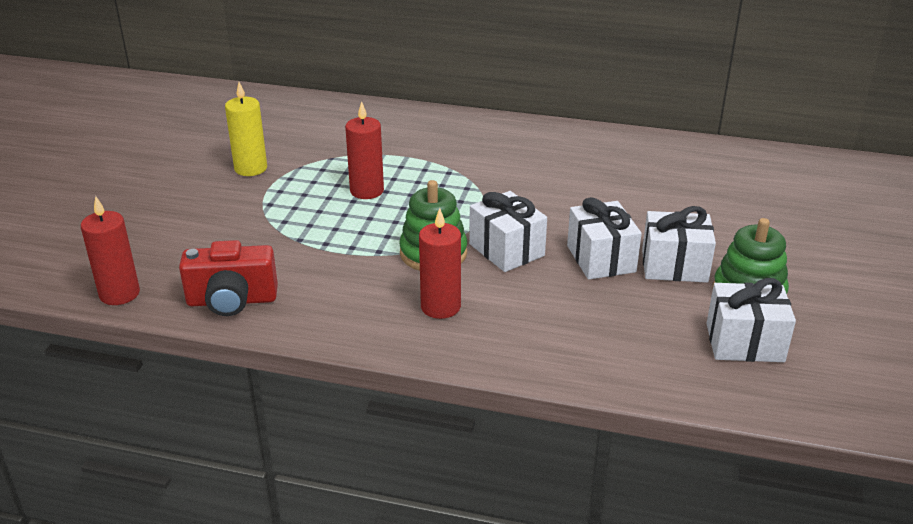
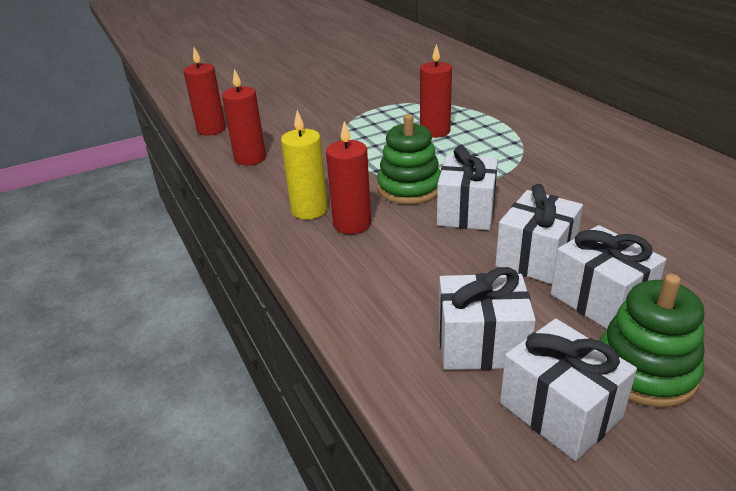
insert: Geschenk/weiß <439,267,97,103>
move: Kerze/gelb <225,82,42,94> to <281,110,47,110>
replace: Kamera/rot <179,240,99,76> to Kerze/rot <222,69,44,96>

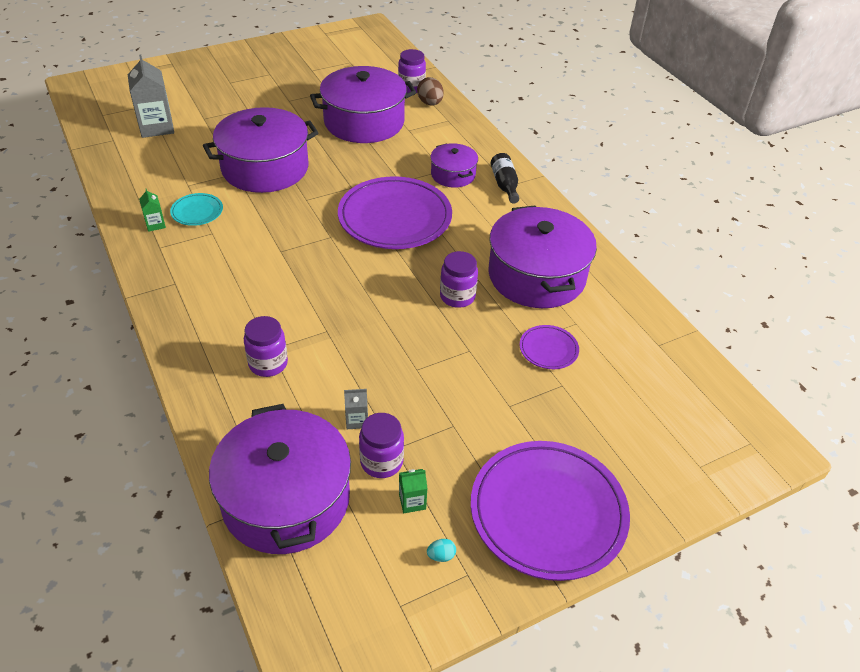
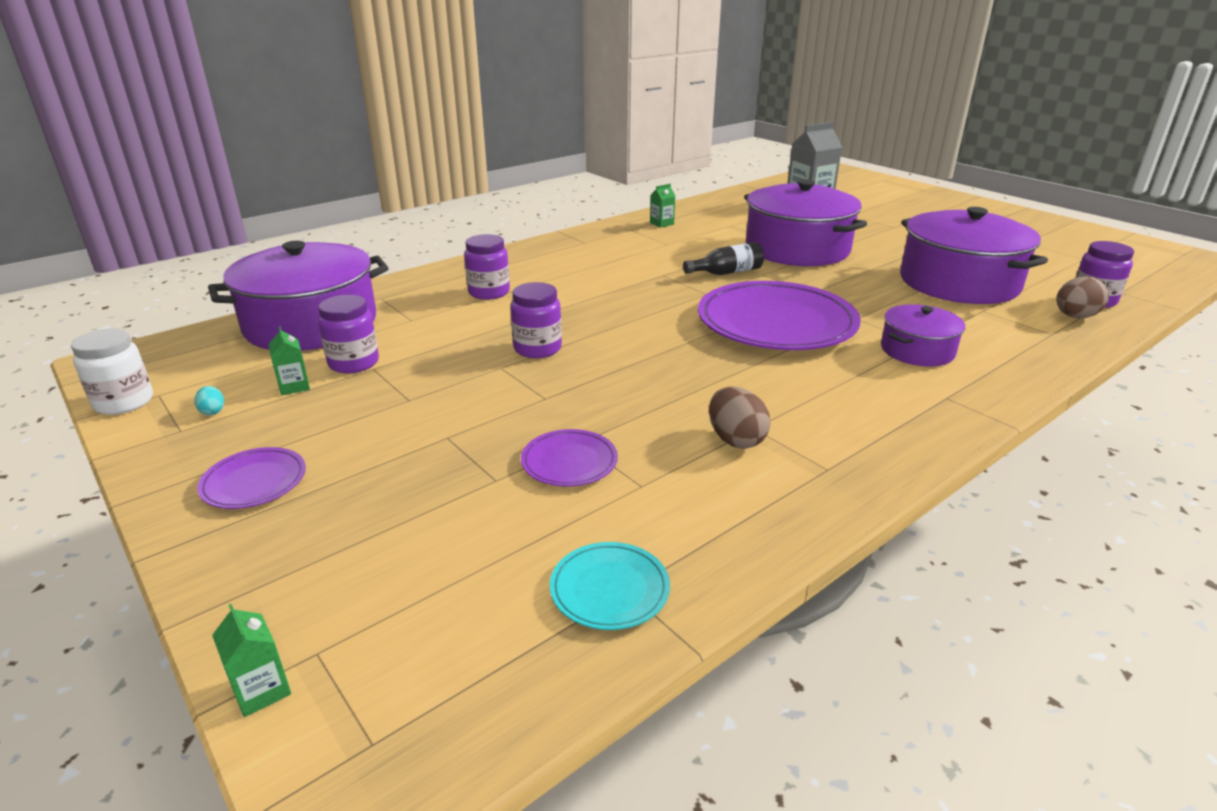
delete: Getränkekarton/grau <344,389,24,40>
insert: Einmachglas/weiß <71,328,82,87>; Getränkekarton/grün <212,604,79,113>
move: Teller/türkis <170,193,53,33> to <550,542,120,88>; Einmachglas/lila <440,251,38,57> to <510,282,52,76>; Flasche/schwarz <491,153,28,51> to <683,242,81,33>
replace: Kochtopf/lila <488,205,109,103> to Ei/braun <709,387,62,62>
resize: Teller/lila <471,441,159,140> = <197,447,109,62> x0.45

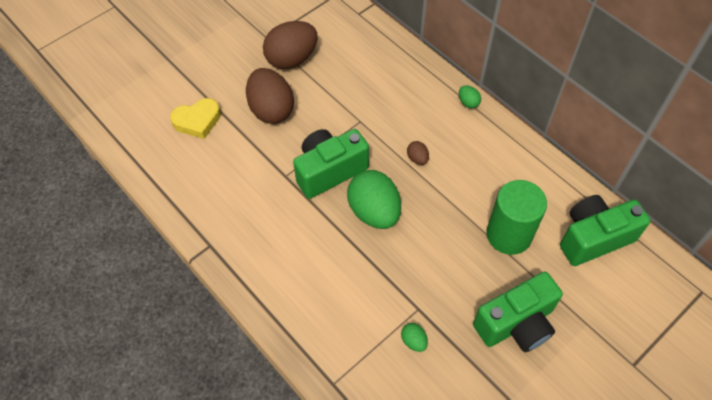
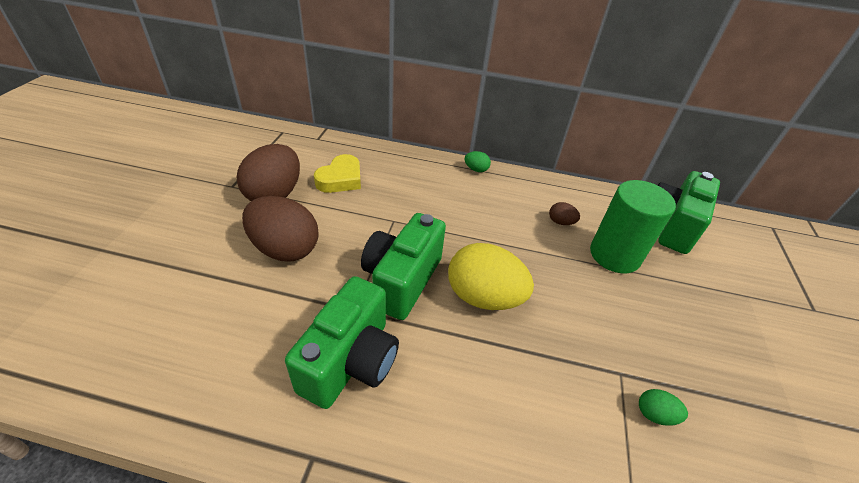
move: Herz/gelb <170,98,51,41> to <314,154,47,39>; Ei/braun <407,141,22,24> to <549,202,31,23>; Kamera/grün <473,271,90,81> to <285,276,114,133>
recolor: Ei/grün <347,170,54,59> to Ei/gelb <448,243,86,67>

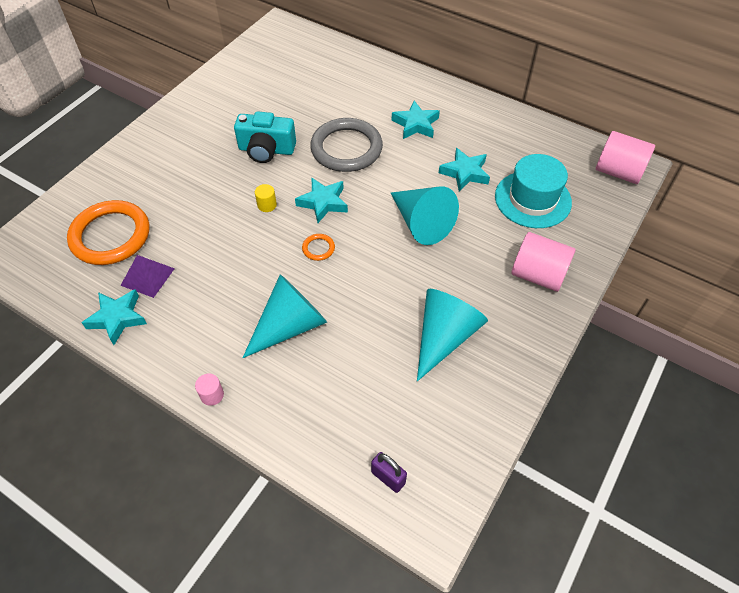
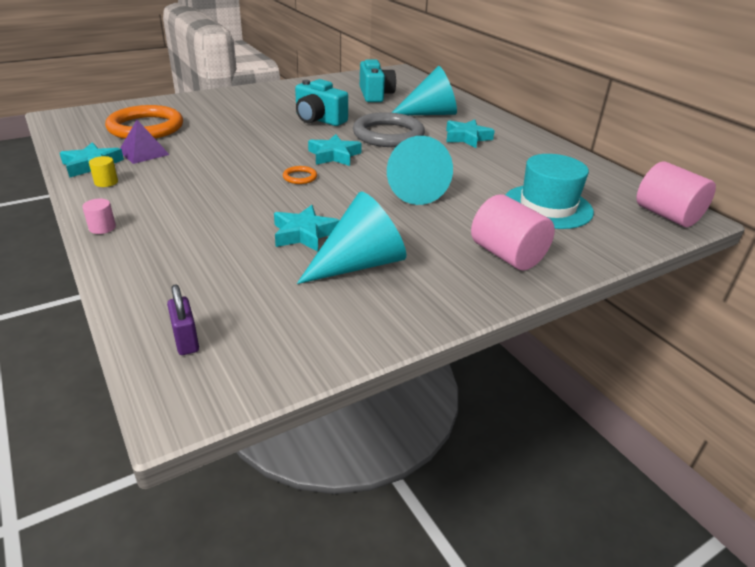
insert: Kamera/türkis <360,59,36,43>
move: Kegel/türkis <243,274,84,84> to <391,66,66,49>; Vollzylinder/gelb <255,184,22,28> to <89,156,29,31>; Stern/türkis <439,148,51,43> to <274,205,66,47>

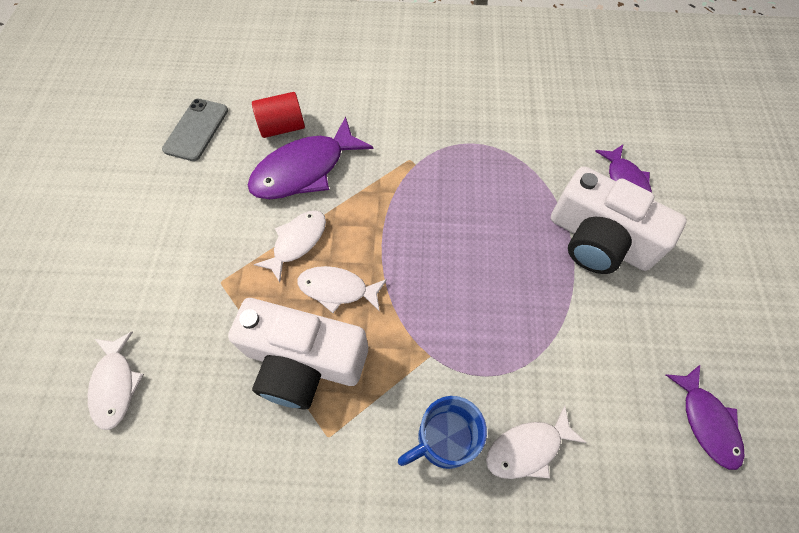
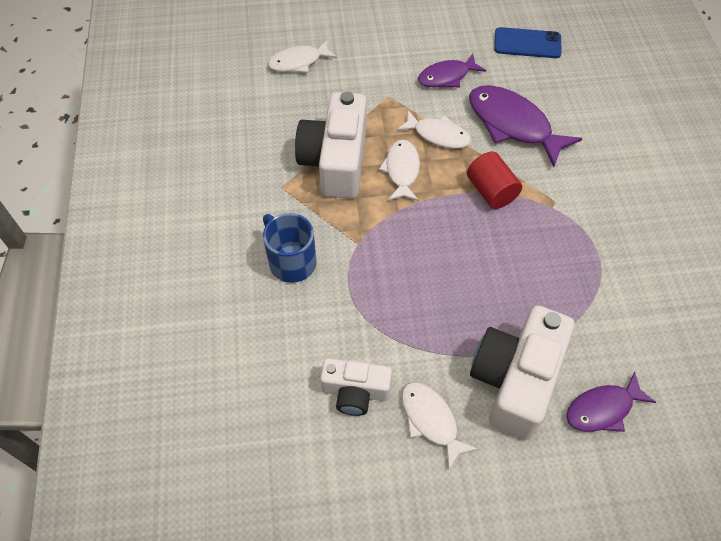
insert: Kamera/weiß <320,358,72,58>
move: Vollzylinder/rot <252,92,53,46> to <467,151,55,58>; Fisch/weiß <486,406,101,73> to <401,382,77,88>; Fisch/lila <666,365,78,105> to <418,54,68,34>
recolor: Handy/grau <162,99,66,62> to Handy/blau <494,27,68,31>

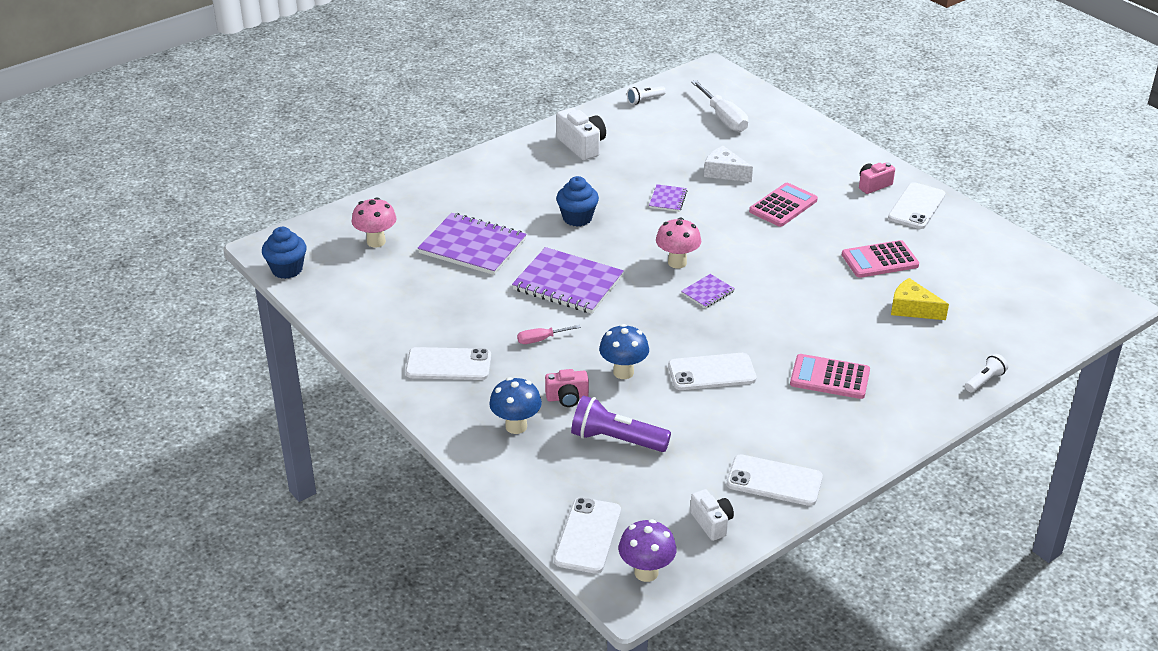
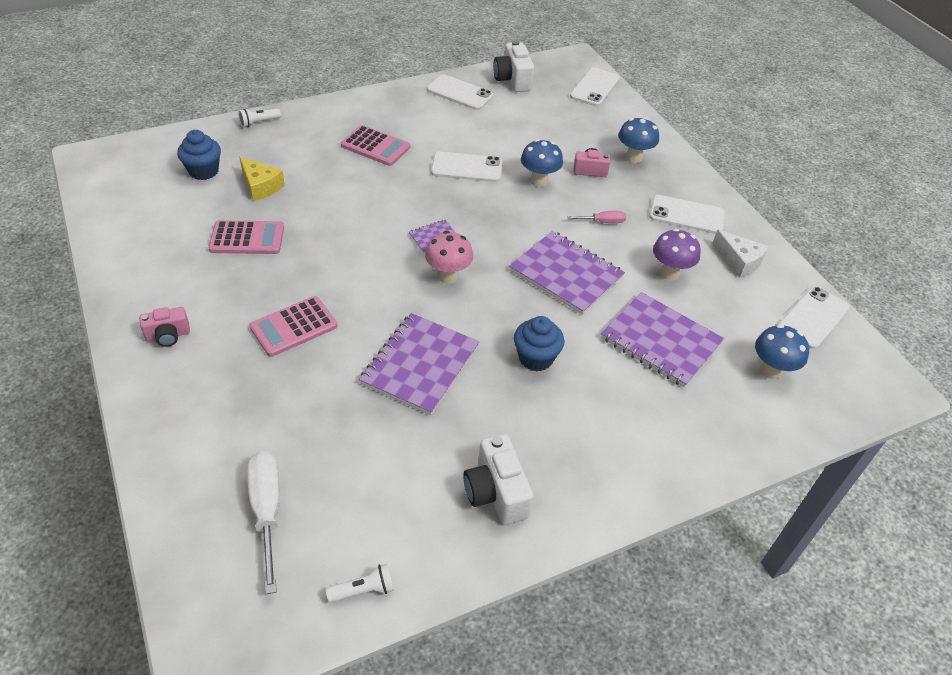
delete: Taschenlampe/lila <571,395,100,57>
move: Muffin/blau <262,227,45,52> to <177,130,44,50>; Pilz/lila <619,519,58,63> to <653,228,48,52>; Käse/weiß <704,146,49,36> to <712,230,56,48>; Handy/weiß <888,182,57,47> to <778,286,72,63>
recolor: Pilz/rosa <352,197,45,51> to Pilz/blau <755,324,54,55>
resize: Notizbuch/lila <649,184,38,28> = <359,313,121,102> x2.11; Kamera/weiß <690,489,44,52> = <493,41,41,51> x1.56

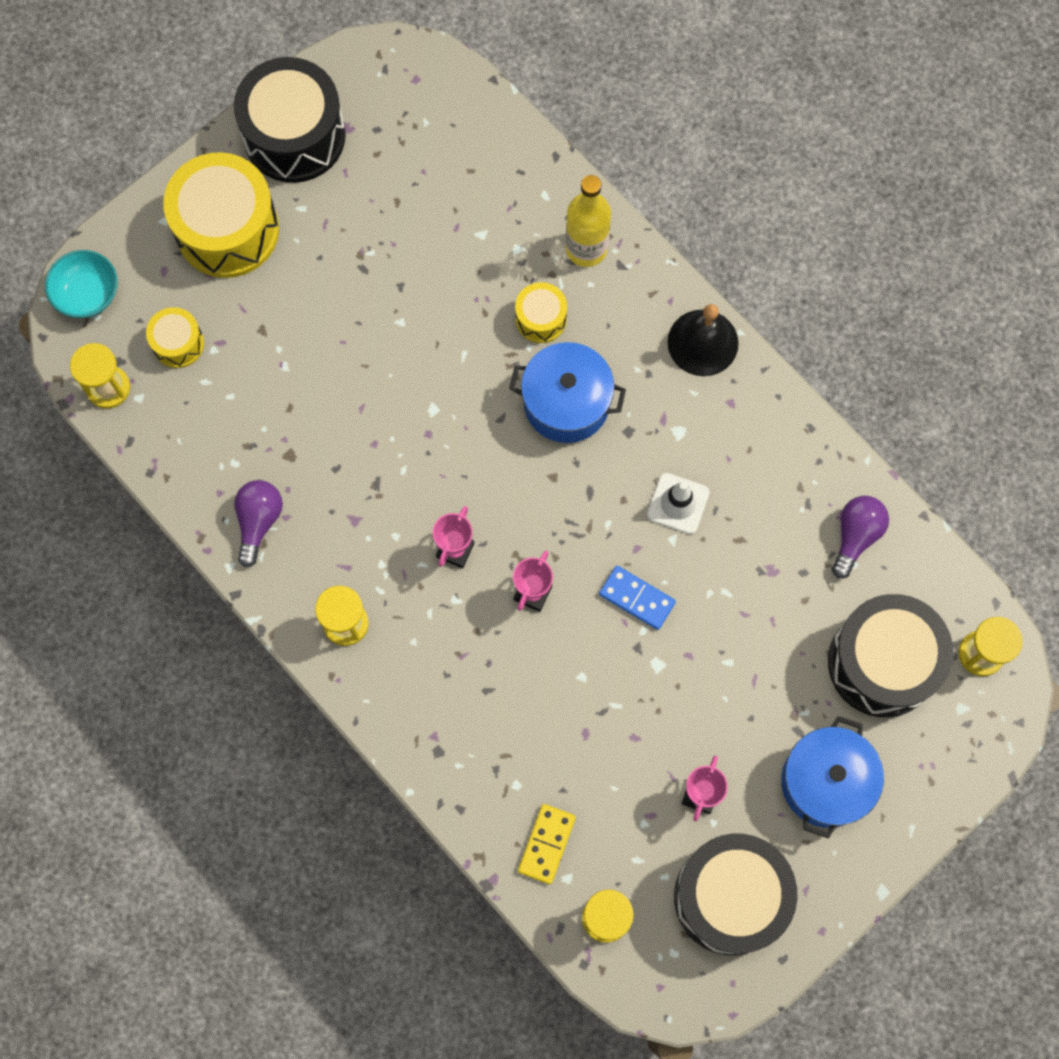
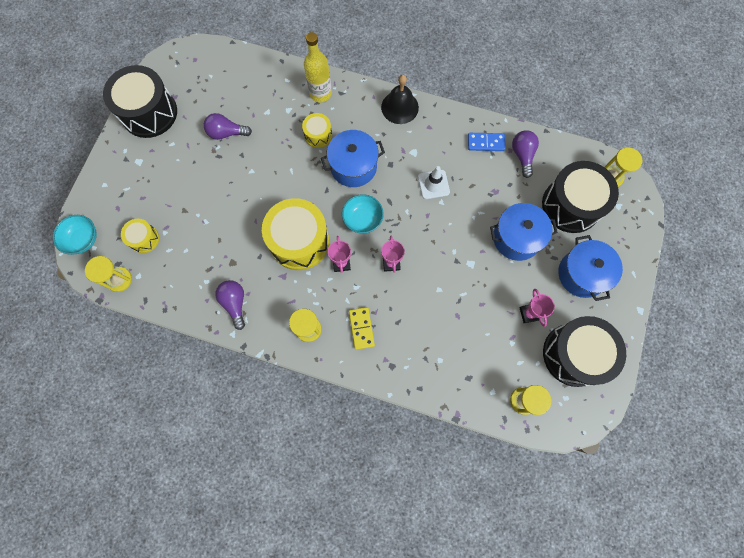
insert: Glühbirne/lila <204,113,48,27>; Schüssel/türkis <342,194,42,40>; Kochtopf/blau <490,203,68,58>
move: Trommel/gelb <163,152,116,126> to <262,198,67,72>; Dominostein/gelb <518,804,58,80> to <349,307,26,43>; Dominostein/blau <599,566,77,64> to <468,133,37,18>

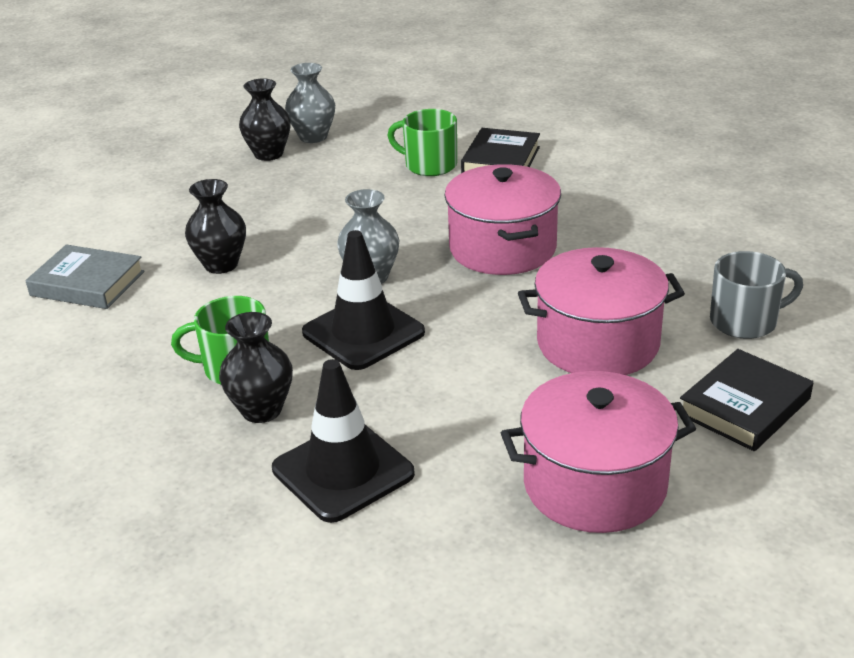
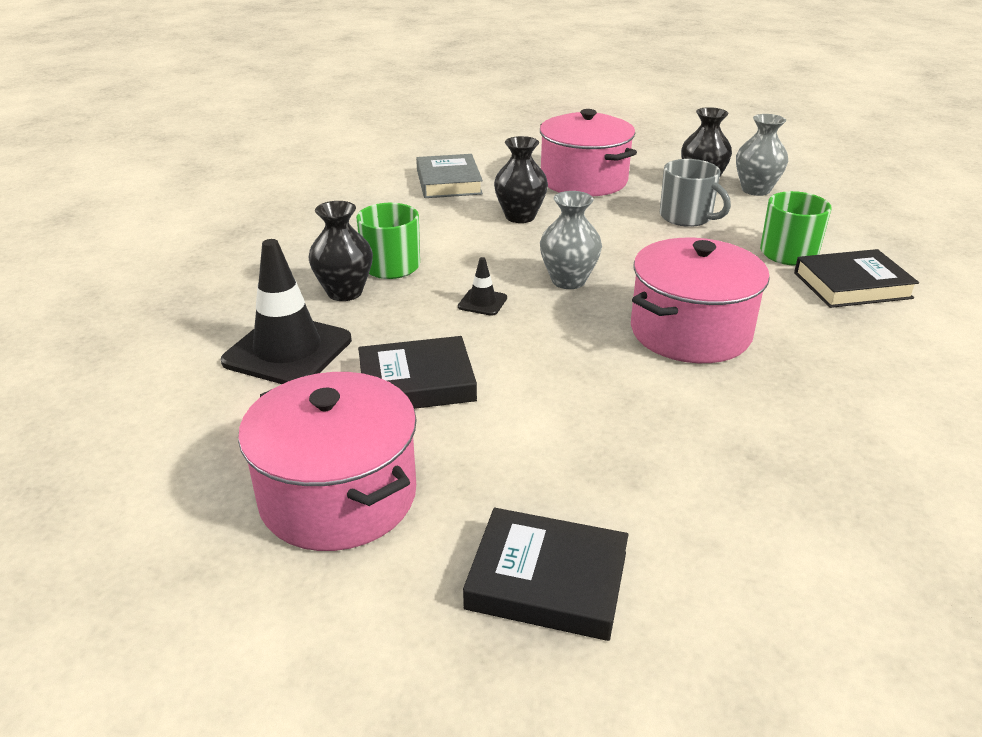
insert: Buch/schwarz <358,336,119,73>
move: Kochtopf/rosa <518,247,167,128> to <540,109,97,87>; Tasse/grau <710,251,93,88> to <660,159,71,68>
resize: Leitkegel/schwarz <302,230,123,140> = <458,257,49,59> x0.45

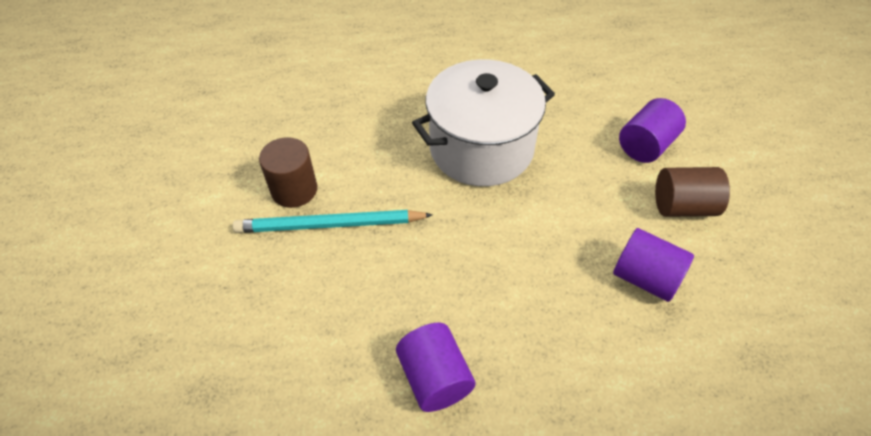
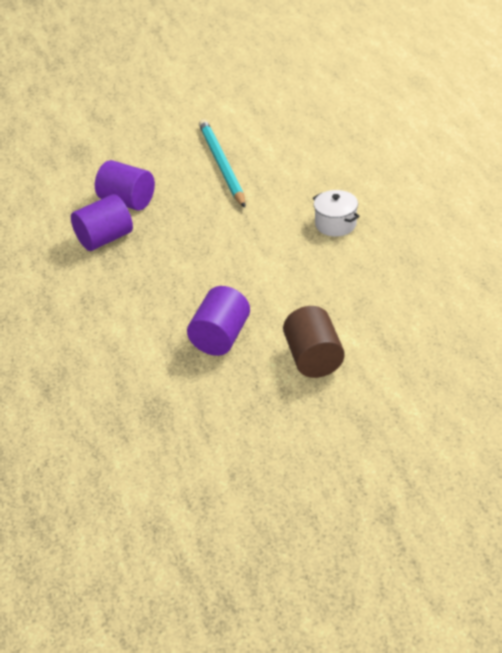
delete: Vollzylinder/braun <259,137,58,71>
move: Vollzylinder/lila <619,98,67,65> to <95,160,60,51>
resize: Kochtopf/weiß <412,59,143,127> = <313,190,47,47> x0.42

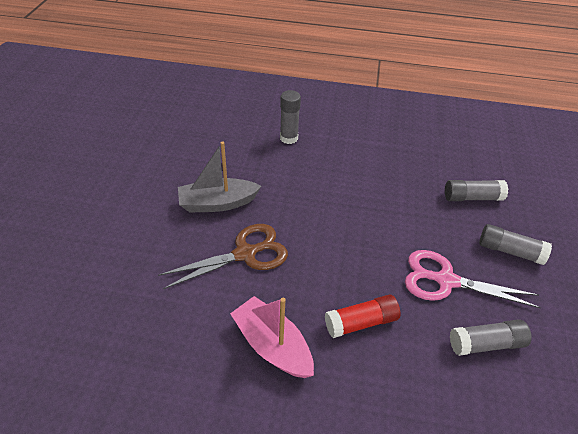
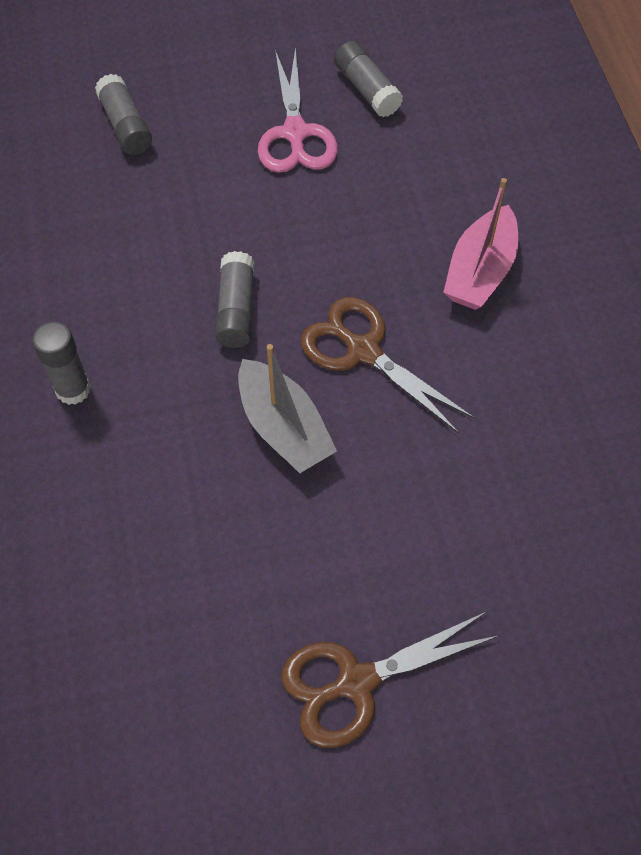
delete: Klebestift/rot <325,294,75,44>
insert: Schere/braun <282,612,218,136>
move: Klebestift/grau <479,224,73,41> to <215,251,39,97>

